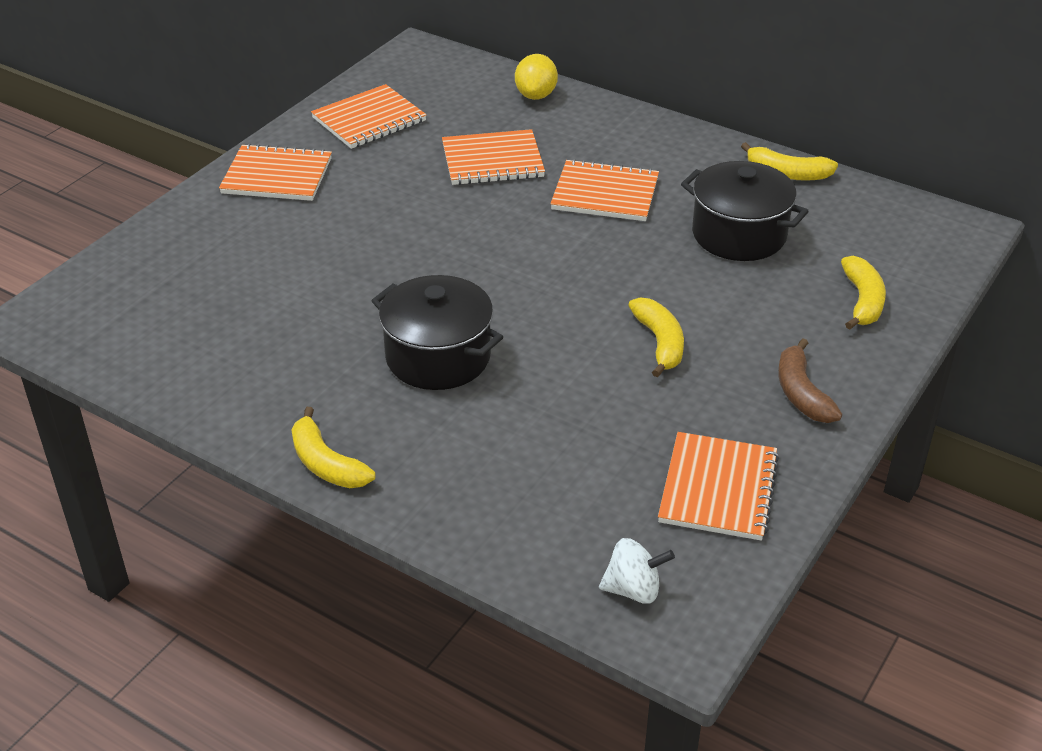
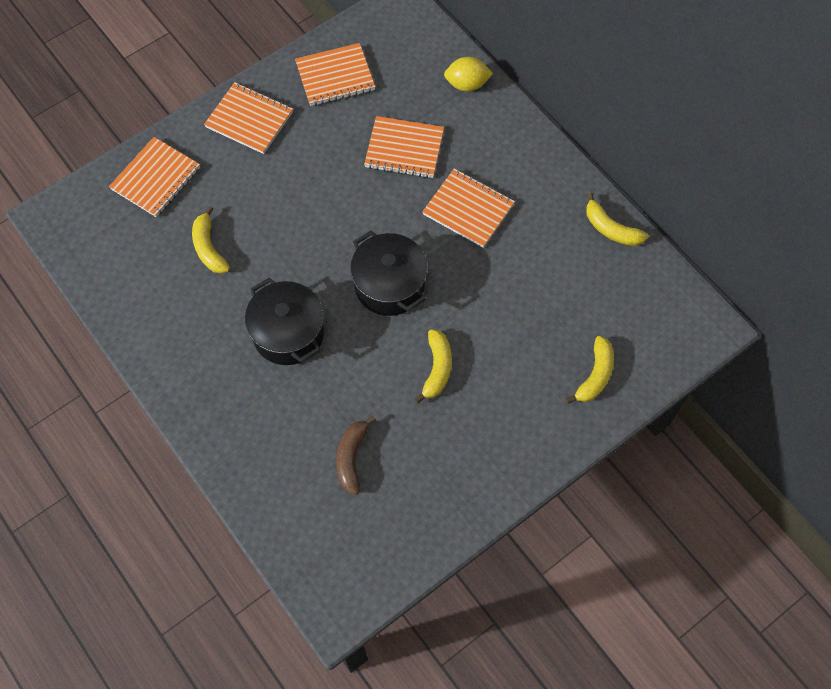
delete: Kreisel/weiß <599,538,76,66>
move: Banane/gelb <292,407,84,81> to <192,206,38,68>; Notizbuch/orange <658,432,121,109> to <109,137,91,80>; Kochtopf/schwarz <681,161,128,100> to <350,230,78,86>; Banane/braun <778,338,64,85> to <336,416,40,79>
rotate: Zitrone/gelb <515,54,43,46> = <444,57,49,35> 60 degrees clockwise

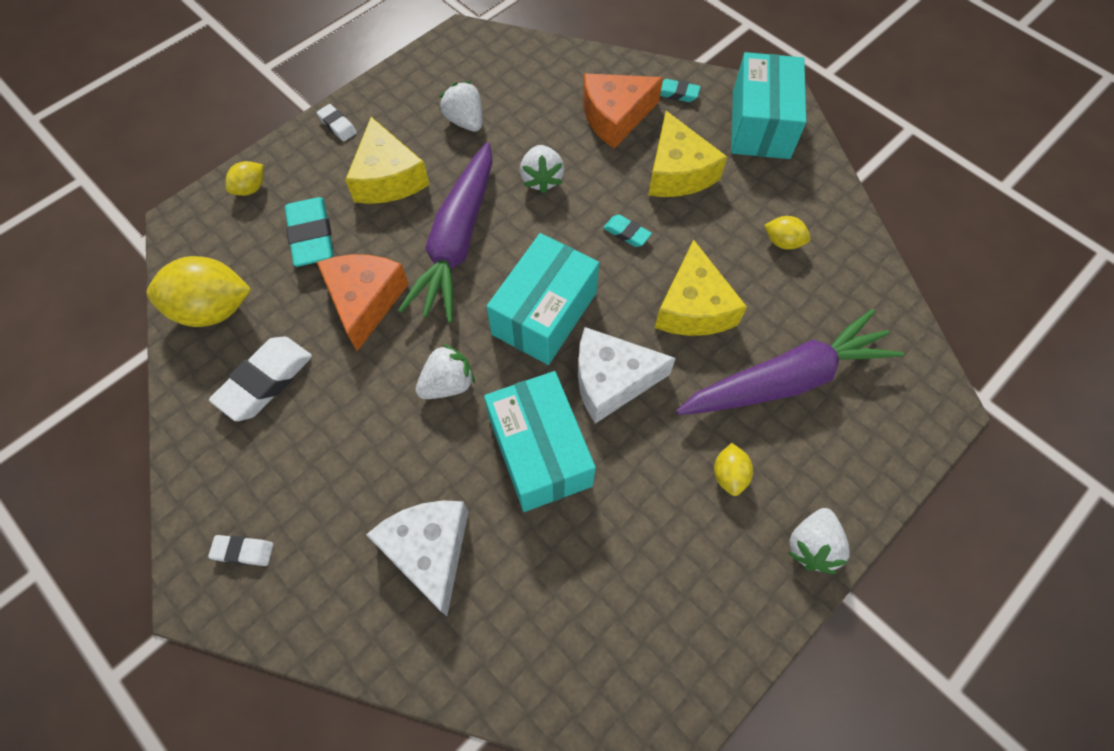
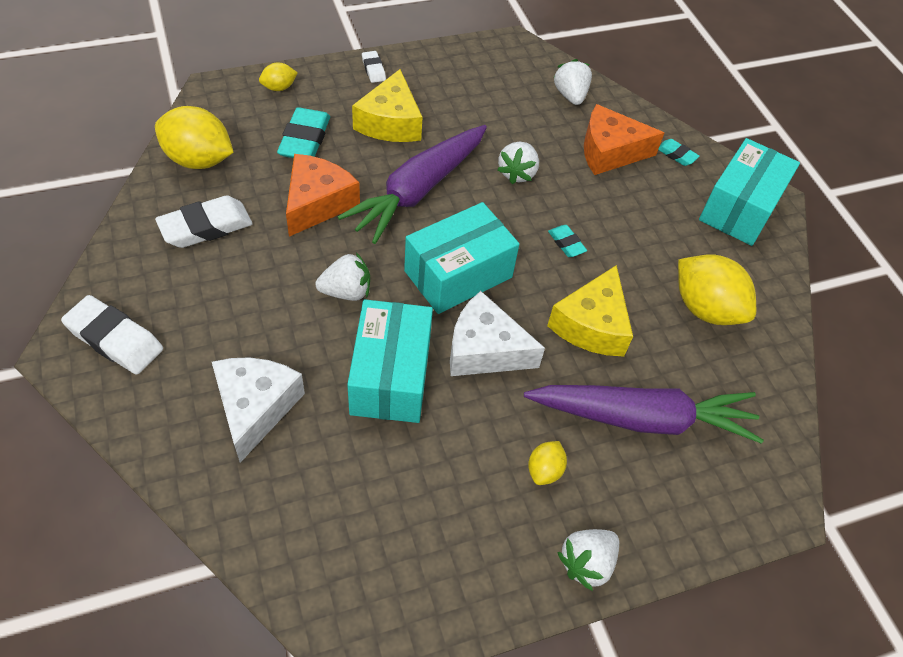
delete: Käse/gelb <648,111,79,86>
move: Erdbeere/weiß <440,81,42,51> to <554,59,38,46>
resize: Radiergummi/weiß <208,535,66,31> = <61,295,102,79> x1.90; Zitrone/gelb <764,216,47,34> = <678,254,78,71> x2.01

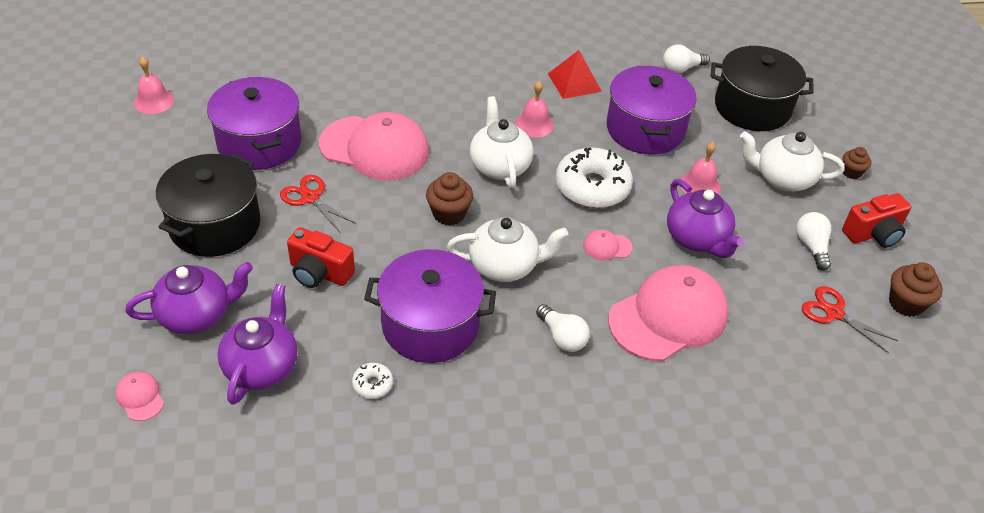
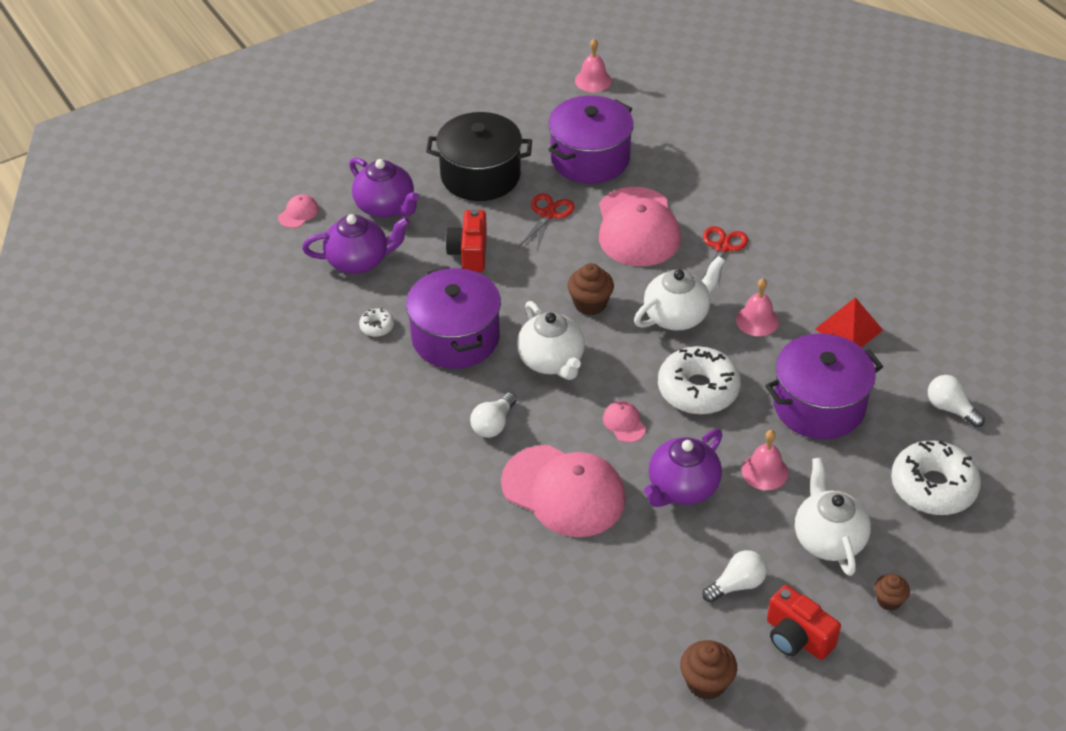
move: Schere/rot <802,286,96,67> to <702,226,46,60>
replace: Kochtopf/schwarz <710,46,104,85> to Donut/weiß <891,440,90,75>

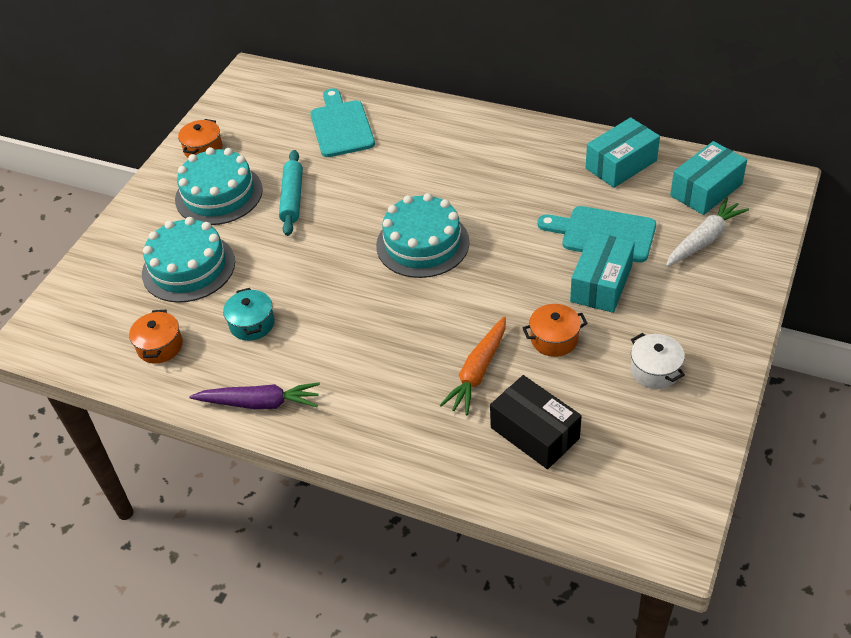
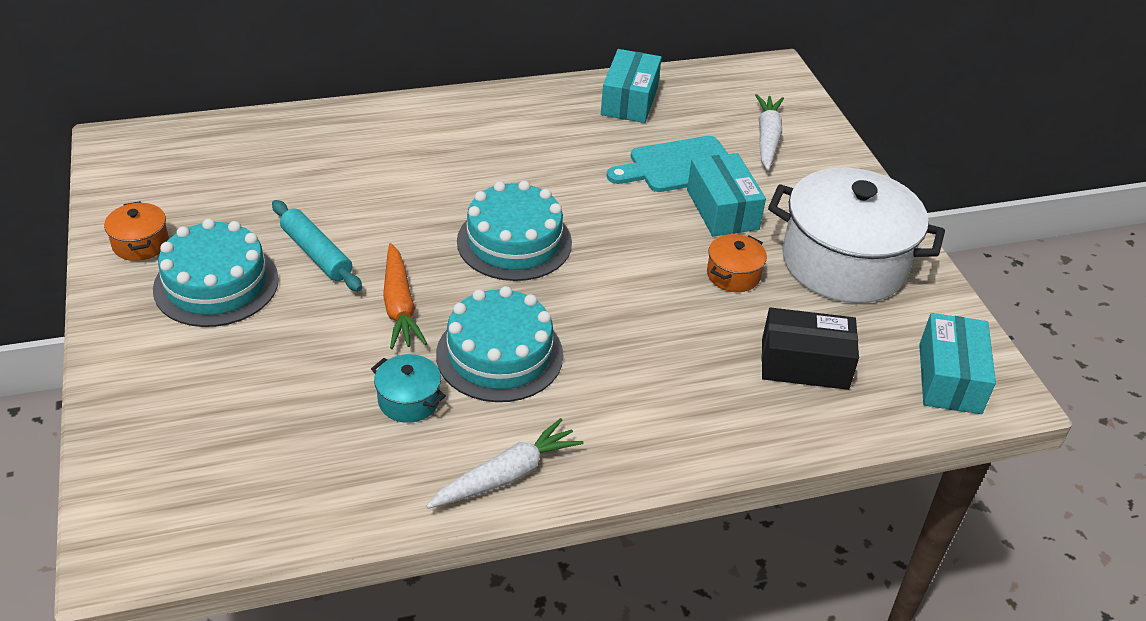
delete: Kochtopf/orange <129,310,54,54>; Schneidebrett/türkis <310,88,65,69>
move: Kuchen/türkis <142,217,93,86> to <436,286,127,116>; Karotte/orange <439,316,67,99> to <383,243,44,106>; Schachtel/türkis <670,141,77,74> to <919,313,77,101>
recolor: Karotte/lila <190,382,130,27> to Karotte/weiß <426,418,157,91>
resize: Kochtopf/weiß <631,333,54,56> = <768,168,177,135> x2.37

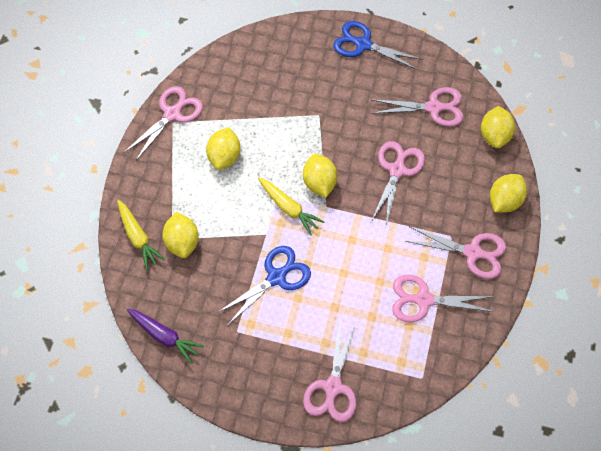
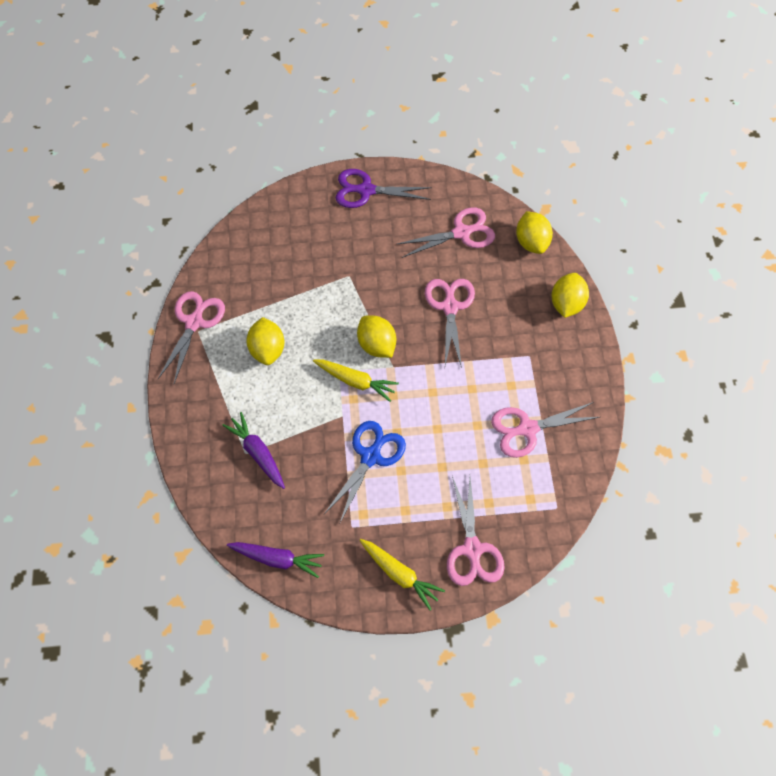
delete: Schere/rosa <405,227,101,52>
move: Karotte/gelb <117,200,48,70> to <359,539,86,71>
replace: Zitrone/gelb <162,212,37,46> to Karotte/lila <222,412,63,77>
recolor: Schere/blau <333,21,90,49> to Schere/lila <336,169,96,39>

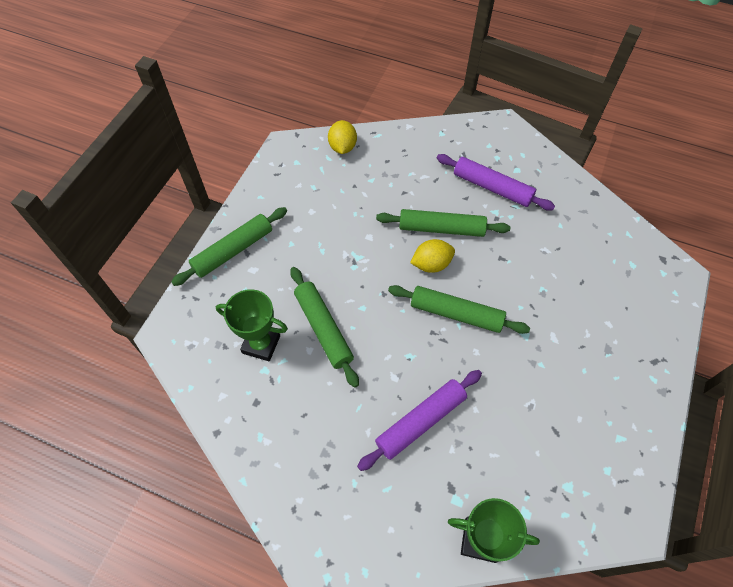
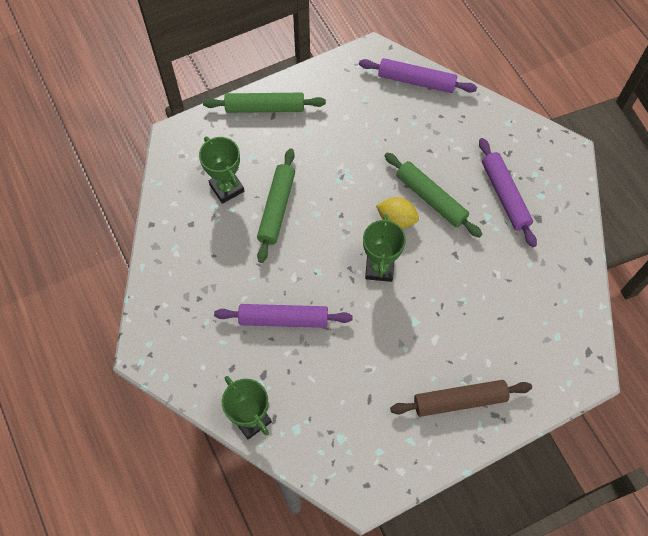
insert: Nudelholz/braun <390,380,142,37>
replace: Zitrone/gelb <328,120,29,34> to Nudelholz/lila <359,58,118,35>; Nudelholz/grün <388,285,142,49> to Pokal/grün <363,214,43,68>

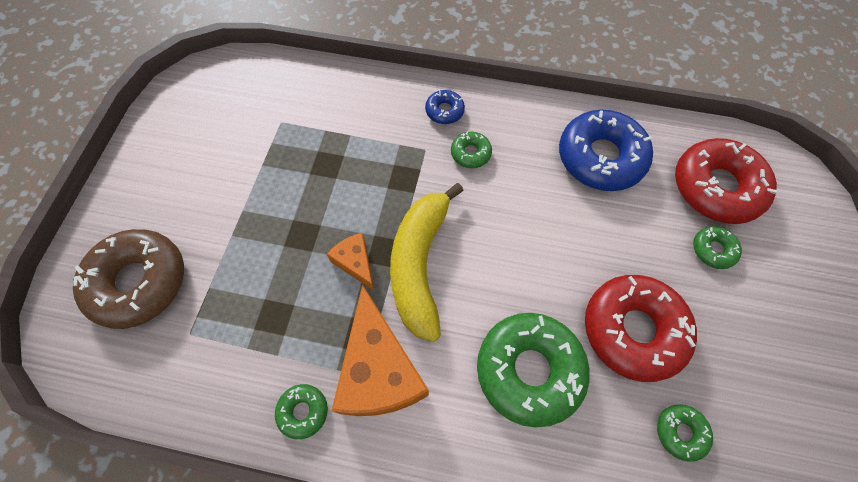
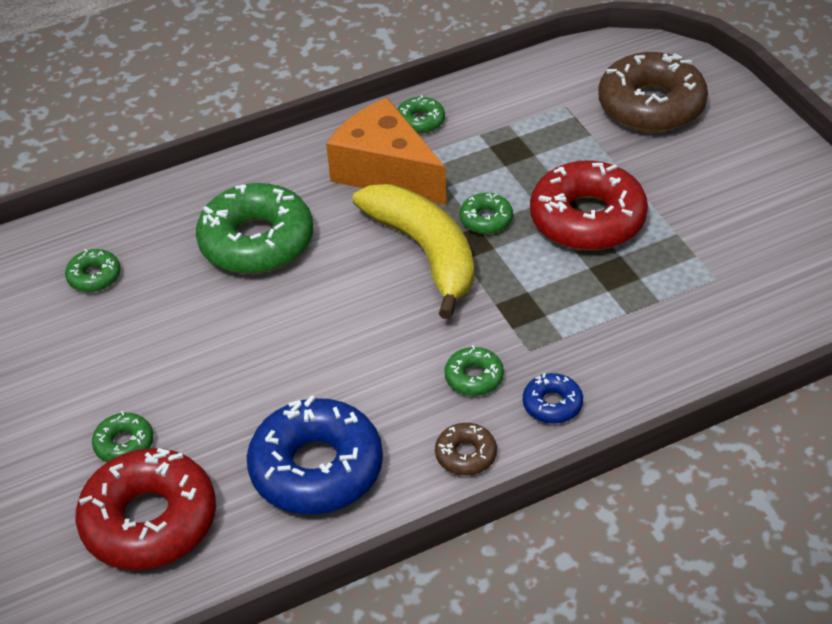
insert: Donut/braun <435,423,62,52>
move: Donut/rot <585,275,112,107> to <530,160,118,91>
replace: Käse/orange <327,233,47,58> to Donut/grün <460,193,53,41>

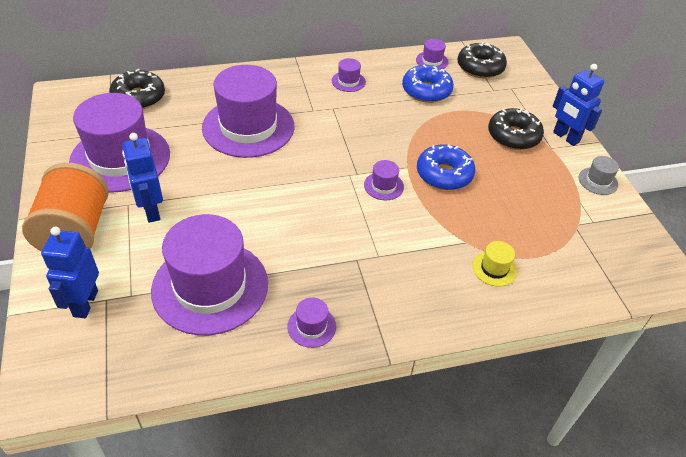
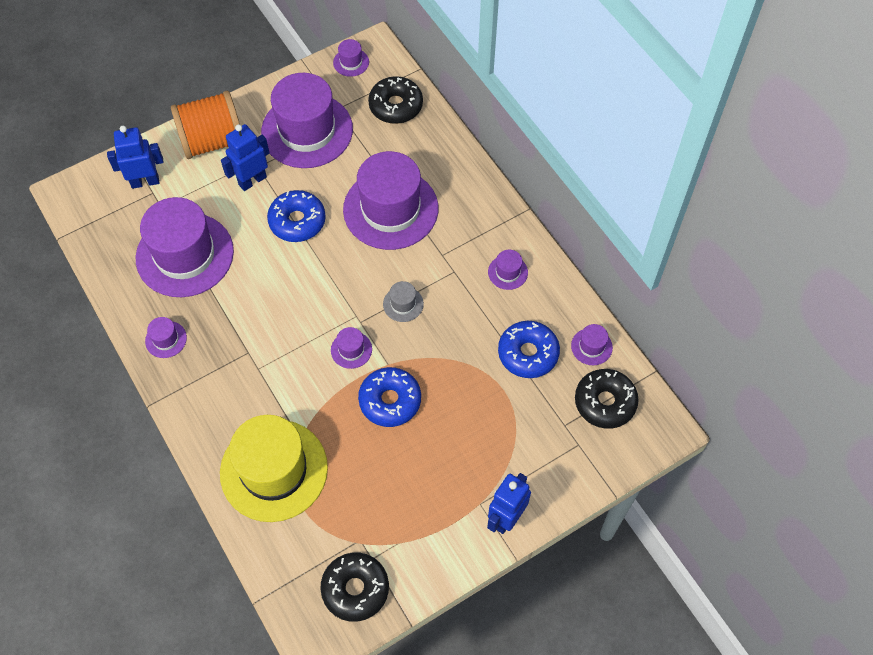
insert: Donut/blau <267,190,59,52>; Hut/lila <333,39,36,38>
move: Donut/schwarz <488,108,56,42> to <320,553,69,69>; Hut/grau <579,156,40,39> to <383,281,41,41>
resize: Hut/gelb <472,241,45,45> = <220,415,108,107> x2.46

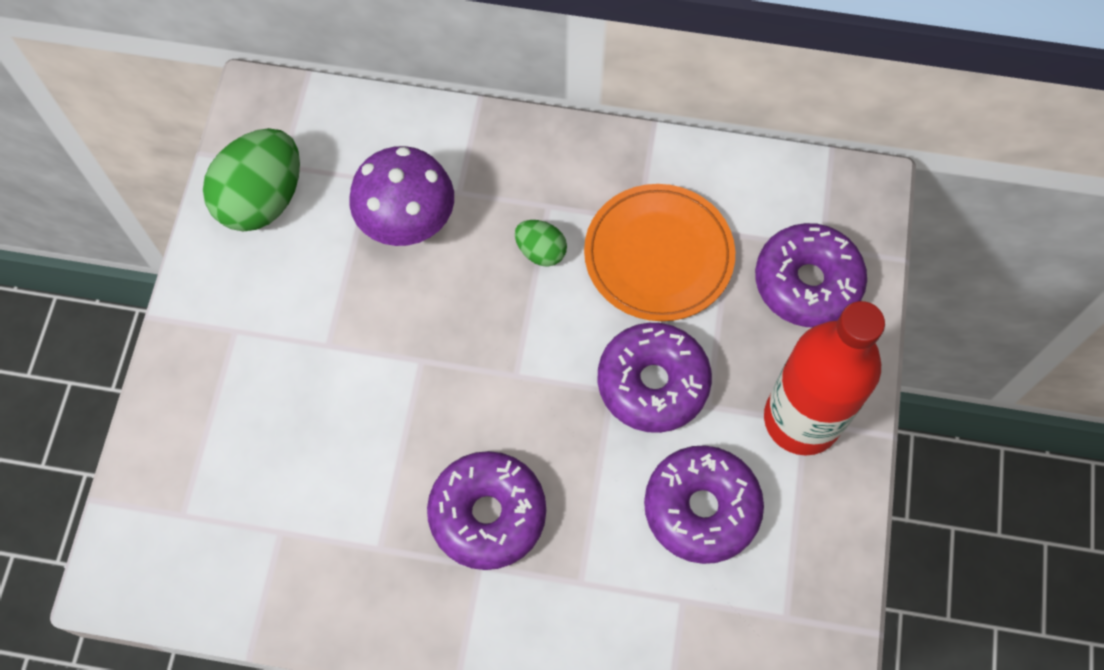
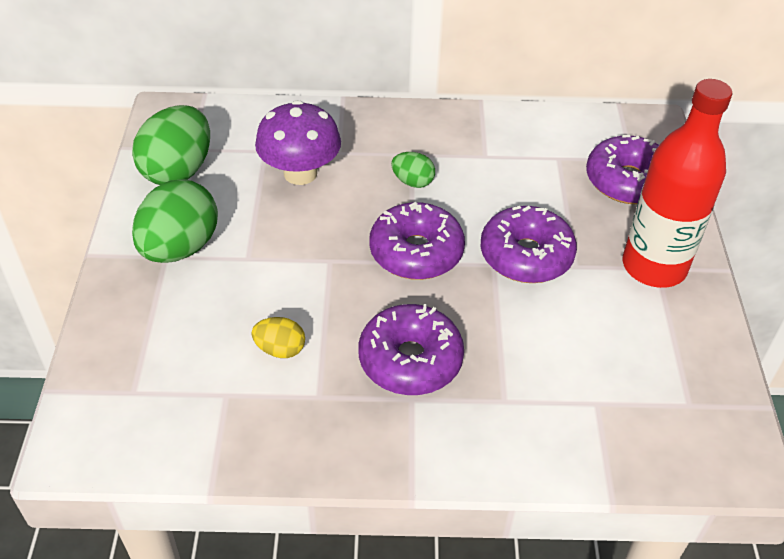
delete: Teller/orange <584,184,151,137>
insert: Ei/grün <132,179,86,84>; Ei/gelb <252,317,53,41>
move: Donut/lila <644,445,120,119> to <369,202,96,78>

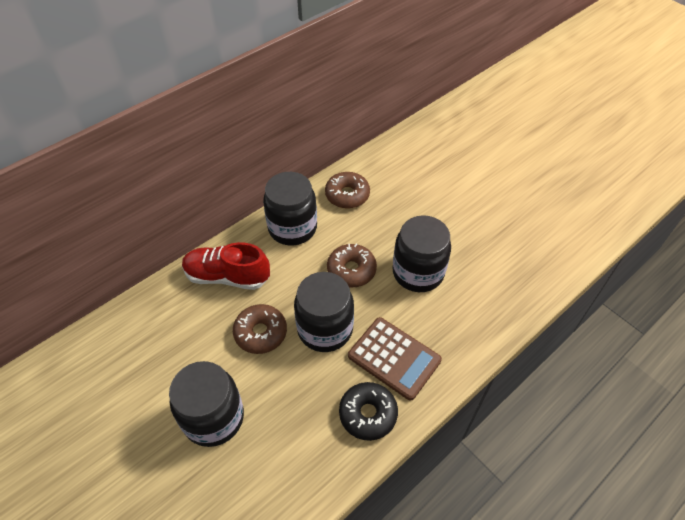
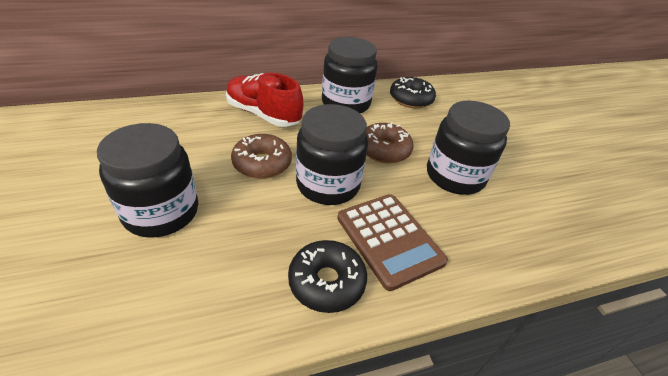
recolor: Donut/braun <325,172,45,37> to Donut/schwarz <390,77,46,31>

